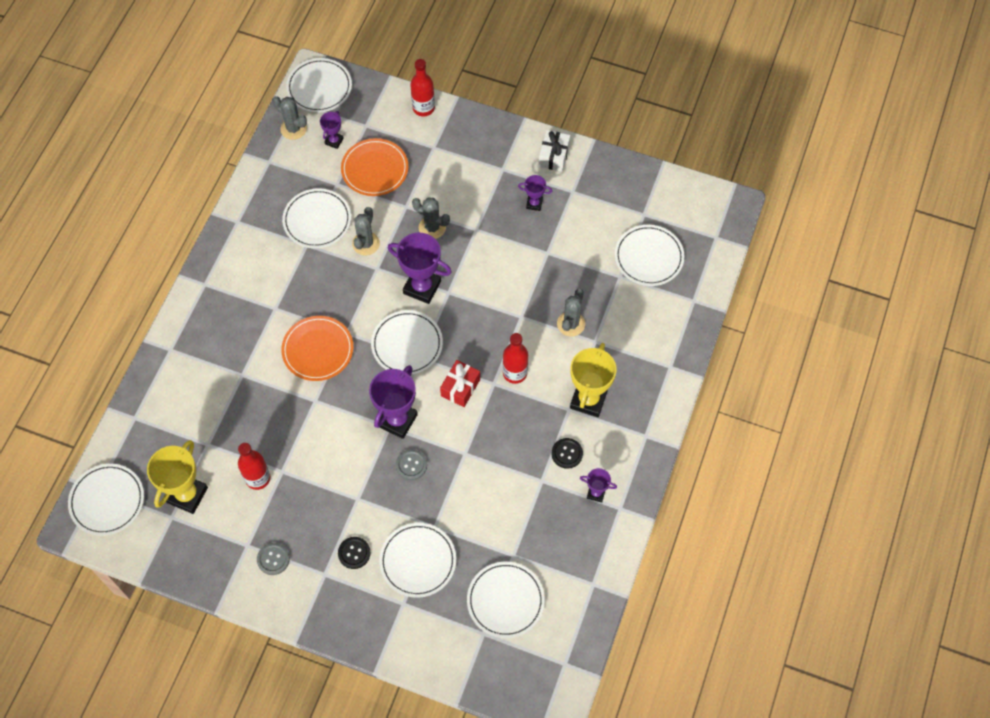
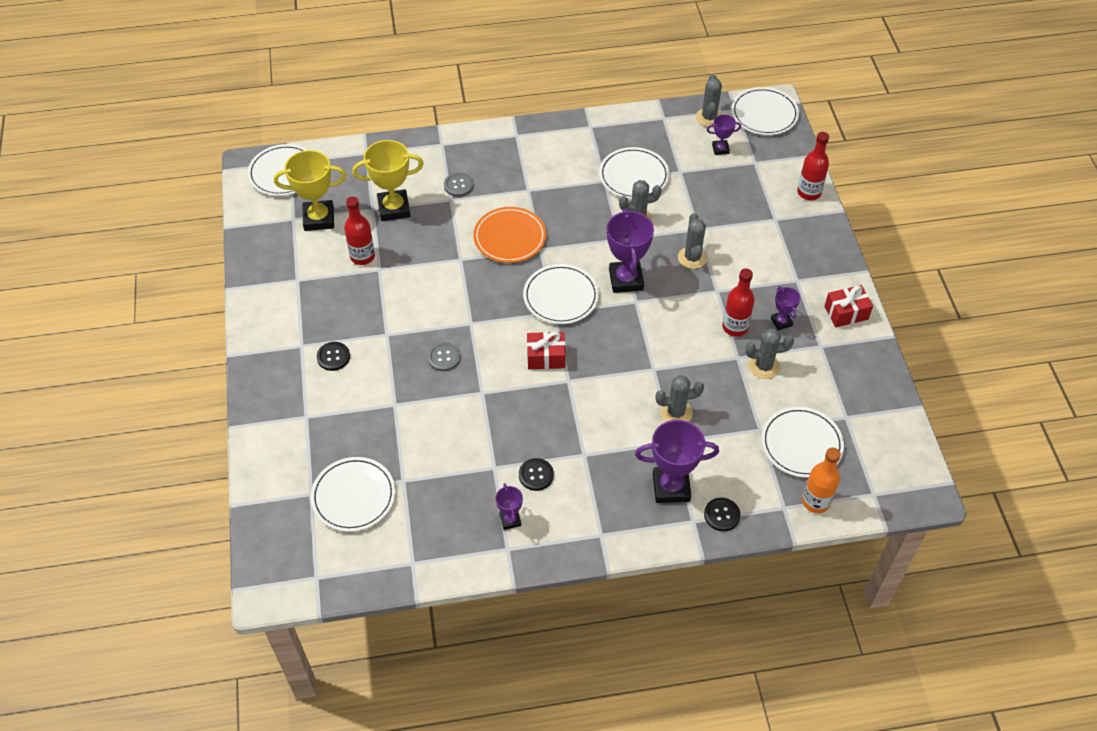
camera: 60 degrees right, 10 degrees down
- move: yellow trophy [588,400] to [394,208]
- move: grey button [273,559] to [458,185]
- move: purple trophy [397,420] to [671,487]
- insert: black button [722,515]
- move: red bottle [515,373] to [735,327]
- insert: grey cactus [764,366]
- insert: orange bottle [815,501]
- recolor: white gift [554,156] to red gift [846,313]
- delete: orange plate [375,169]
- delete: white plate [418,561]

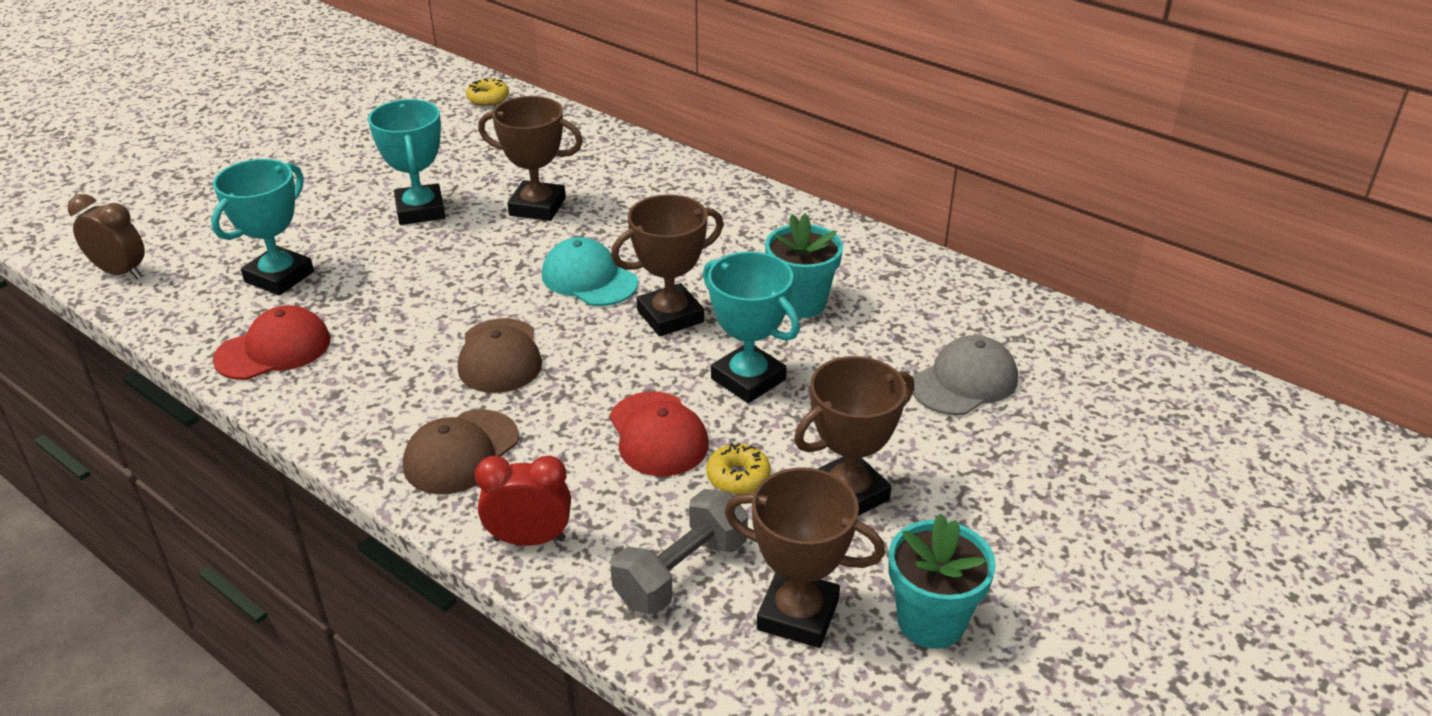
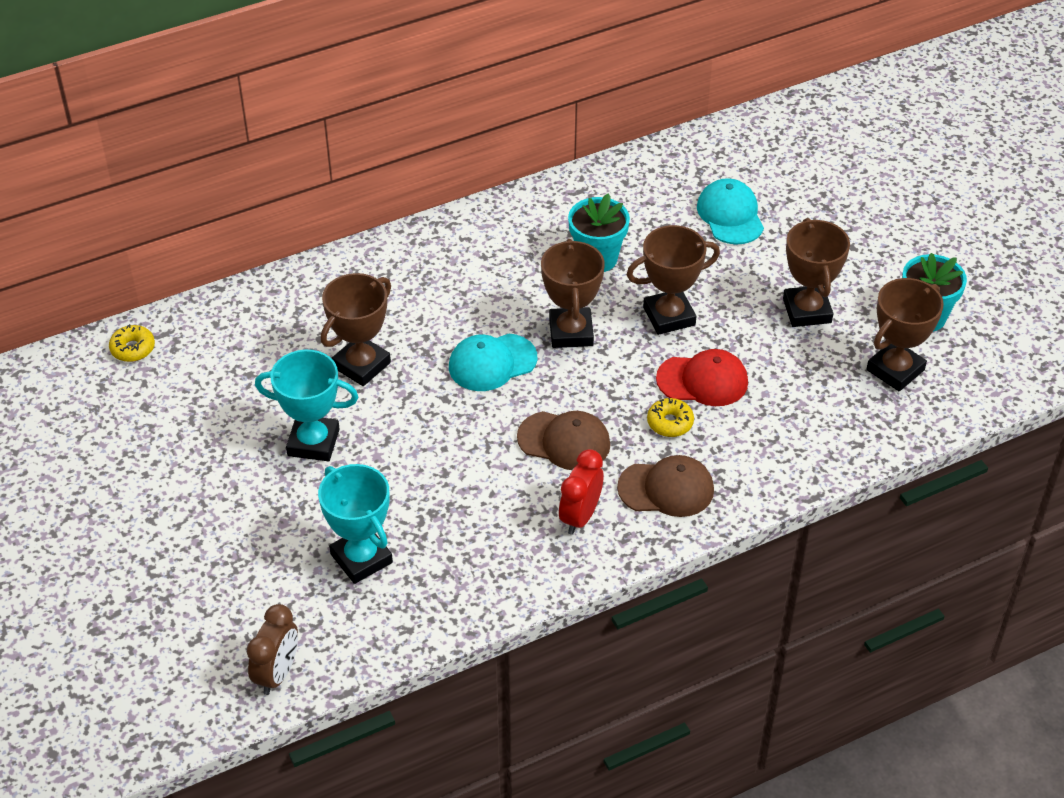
camera: 65 degrees left, 10 degrees up
- rotate: brown clock [121,272] = [277,673] 150 degrees clockwise
- move: red clock [529,539] to [580,516]
- rotate: brown cap [461,452] = [666,489] 60 degrees counterclockwise
- recolor: turquoise trophy [748,379] to brown trophy [669,316]
- move: yellow donut [738,477] to [670,423]
- recolor: grey cap [964,381] to turquoise cap [730,215]
- delete: red cap [274,349]
- delete: grey dumbbell [681,572]

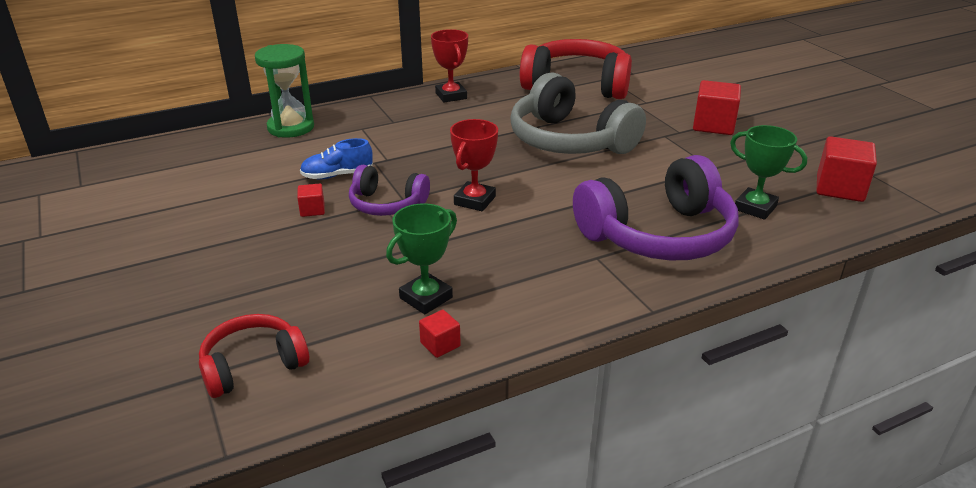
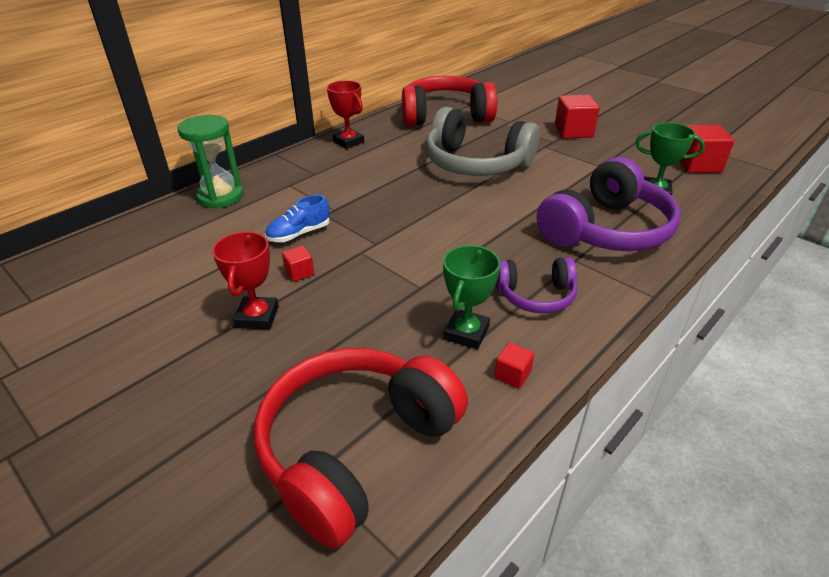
camera: 20 degrees left, 5 degrees up
- move: red trophy [475,200] to [257,317]
- resize: red headphones [253,366] = [356,449] x1.83
- move: purple headphones [387,204] to [535,295]

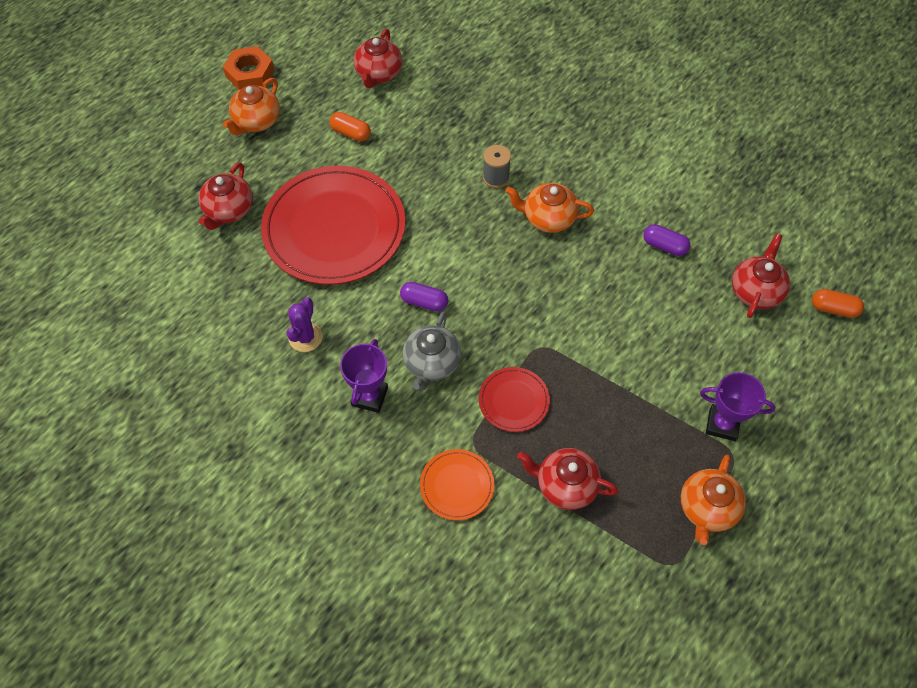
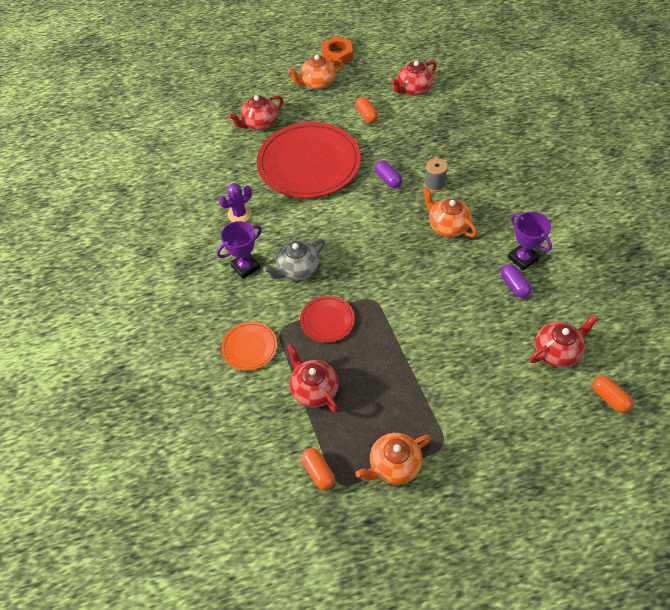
camera: 40 degrees right, 5 degrees down
- insert: orange capsule [318,472]
- move: purple capsule [424,302] to [388,179]
- move: purple trophy [722,424] to [522,258]

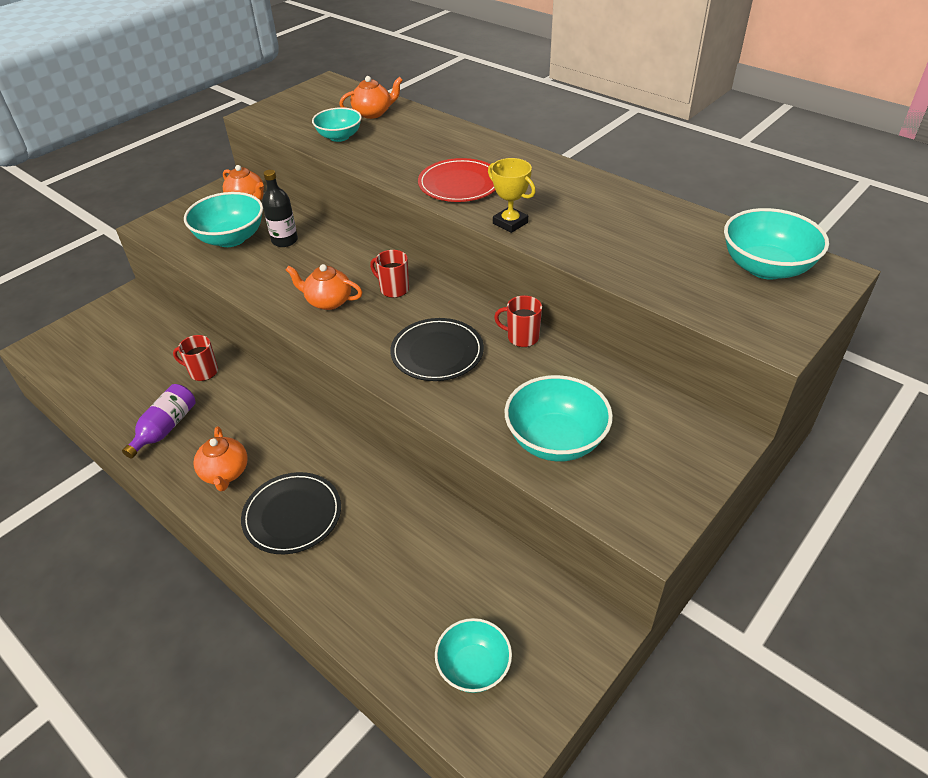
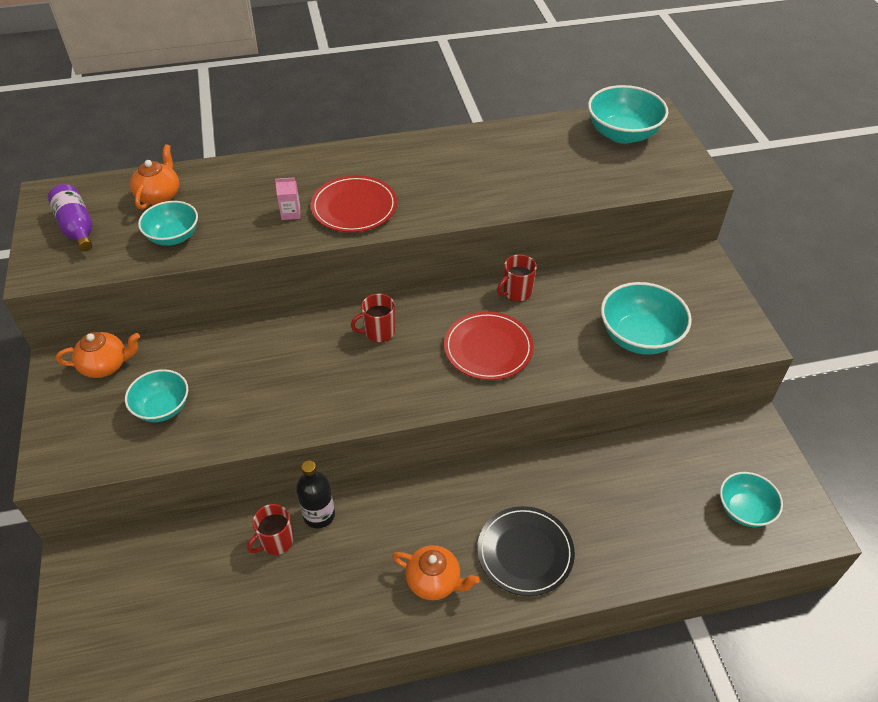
camera: 55 degrees left, 5 degrees up
- move: purple bottle [165,428] to [77,228]
- resize: turquoise bowl [231,238] = [162,408] x0.65
- insert: pink carton [291,213]
- move: black bottle [284,240] to [319,515]
- recolor: black plate [437,352] to red plate [488,348]
- delete: orange teapot [328,301]
- delete: yellow trophy [510,223]

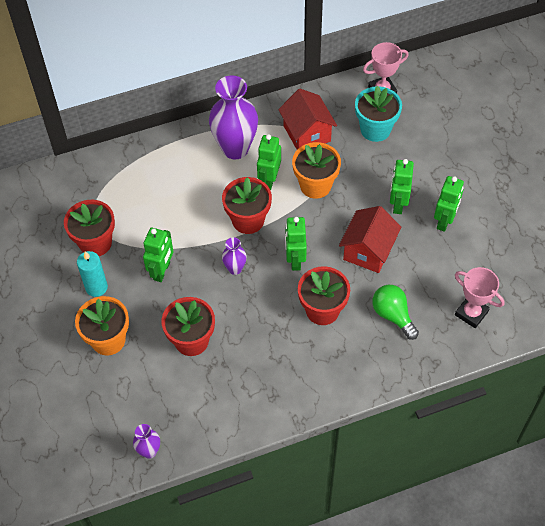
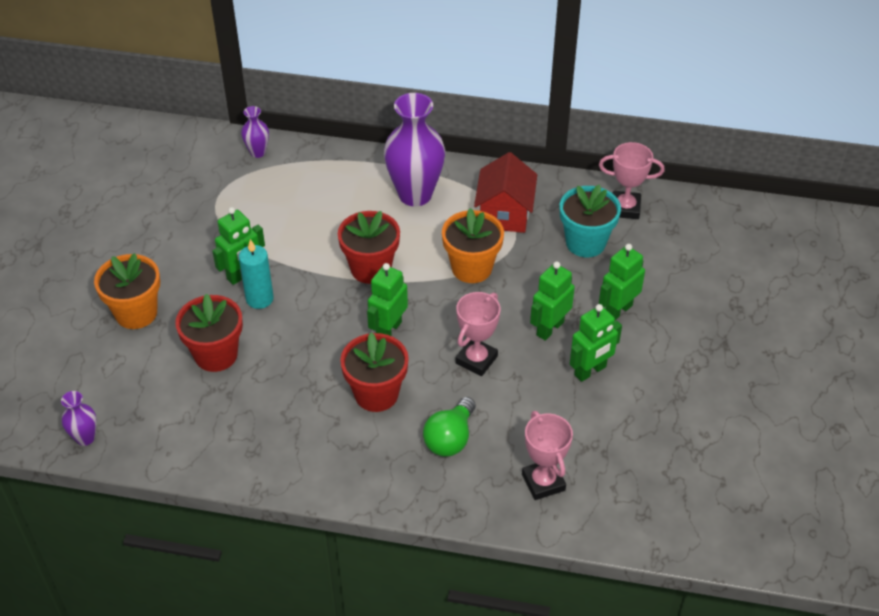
camera: 30 degrees right, 10 degrees down
- move: turquoise candle [96,287] to [259,299]
- move: purple vase [235,269] to [258,152]
- rotate: green light bulb [393,315] = [450,438] 150 degrees counterclockwise
- replace: red house [368,251] to pink trophy [476,360]
- move: green robot [269,180] to [618,311]
- delete: red flower pot [95,243]

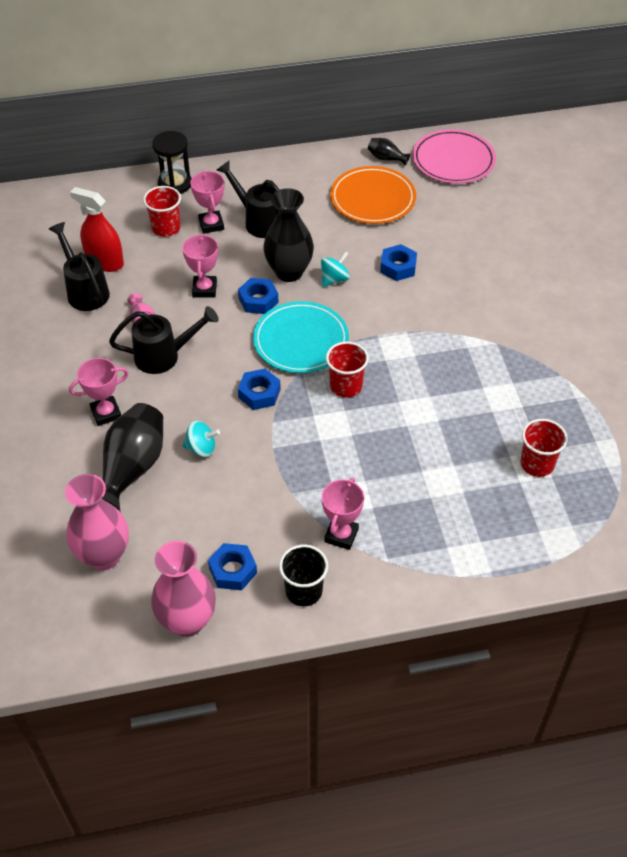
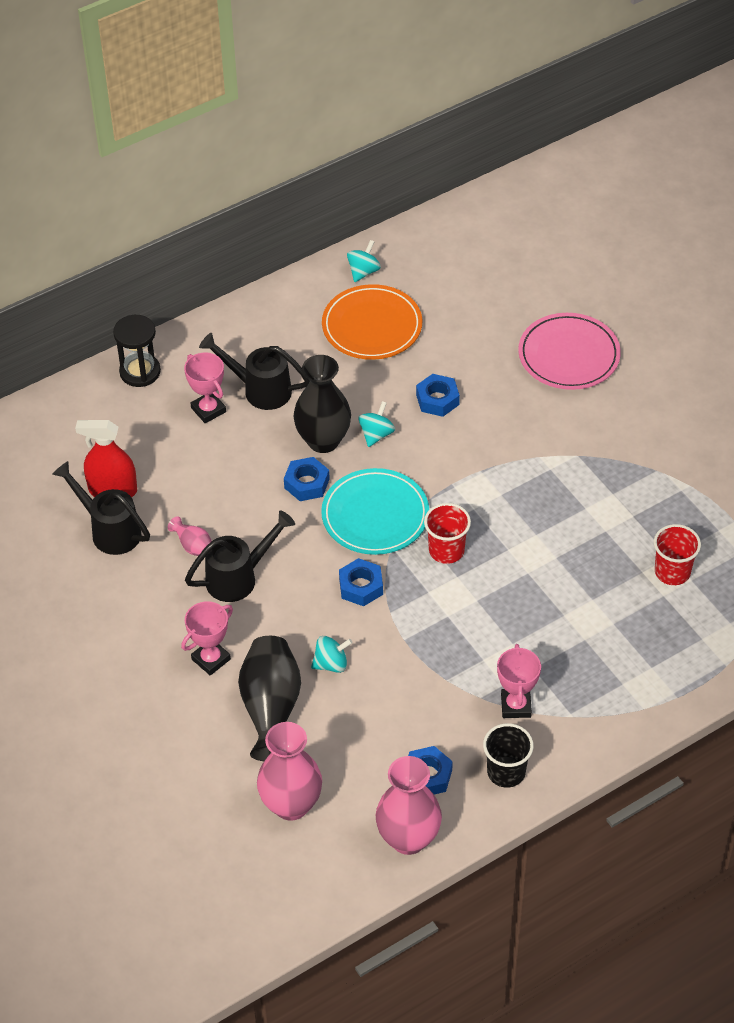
camera: 20 degrees left, 0 degrees up
- replace: black vase [386,158] to turquoise spinning top [363,271]
- move: pink plate [453,160] to [569,355]
- delete: red cup [166,228]
- delete: pink trophy [204,289]

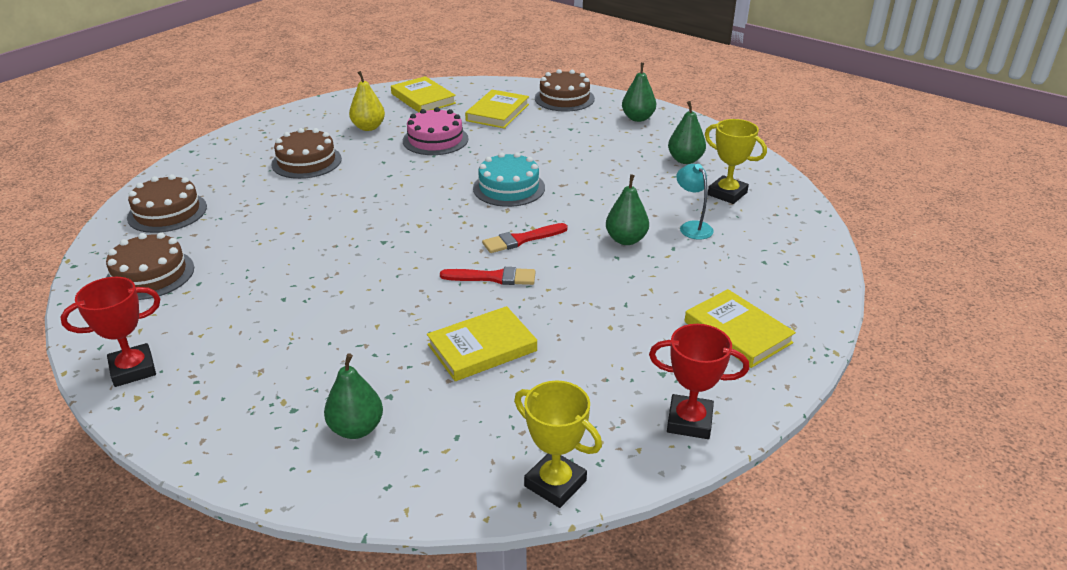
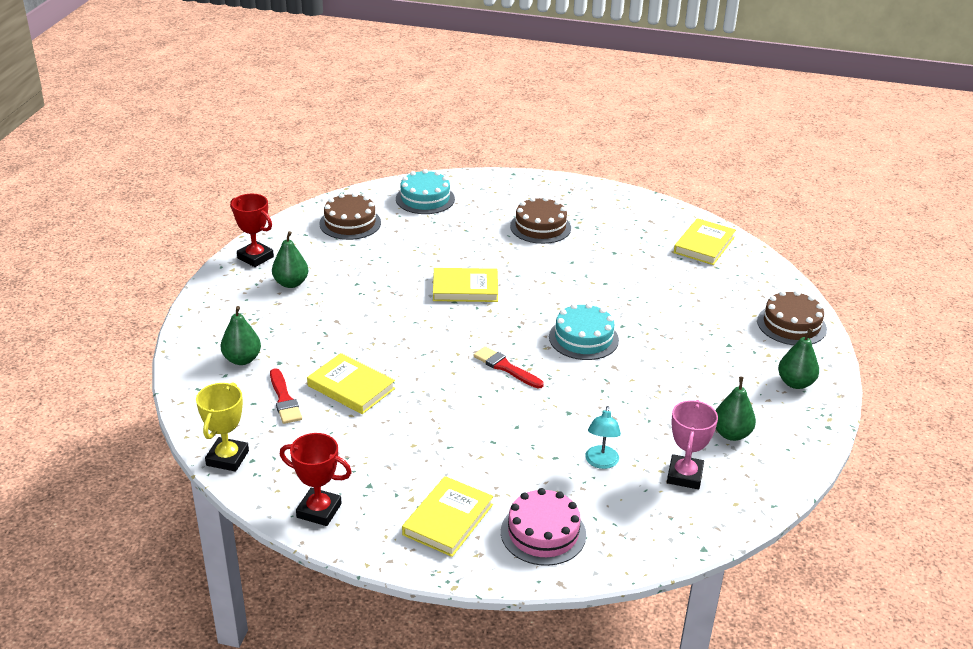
camera: 65 degrees right, 0 degrees up
- move: red brush [493,277] to [284,399]
- move: green pear [626,240] to [291,283]
- rotate: red trophy [689,421] = [319,510] 60 degrees counterclockwise
- recolor: brown cake [167,212] to turquoise cake [425,199]
- move: yellow book [497,112] to [465,288]
- move: pink cake [435,140] to [543,533]
- rotate: turquoise lamp [692,227] = [601,462] 150 degrees clockwise
- recolor: yellow trophy [727,194] to pink trophy [684,475]
- delete: yellow pear [368,127]

